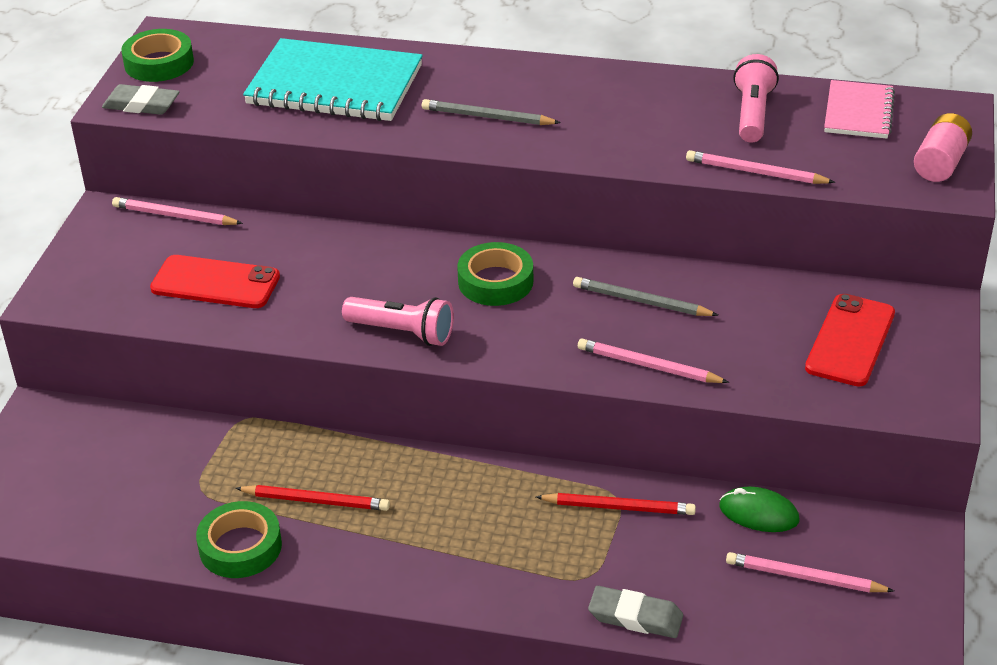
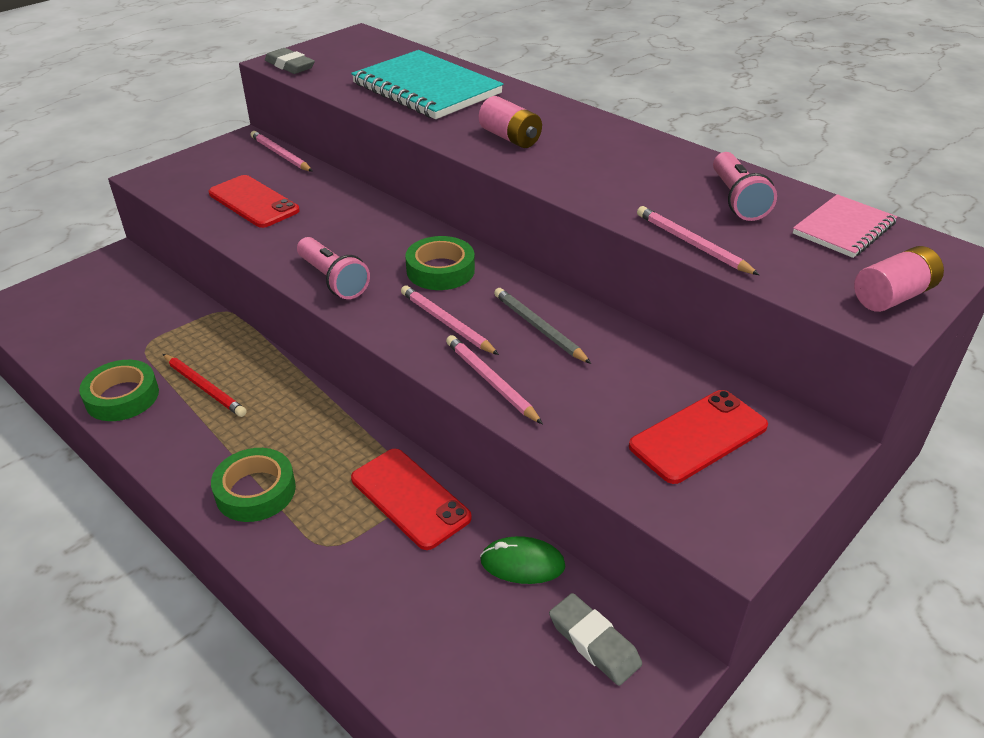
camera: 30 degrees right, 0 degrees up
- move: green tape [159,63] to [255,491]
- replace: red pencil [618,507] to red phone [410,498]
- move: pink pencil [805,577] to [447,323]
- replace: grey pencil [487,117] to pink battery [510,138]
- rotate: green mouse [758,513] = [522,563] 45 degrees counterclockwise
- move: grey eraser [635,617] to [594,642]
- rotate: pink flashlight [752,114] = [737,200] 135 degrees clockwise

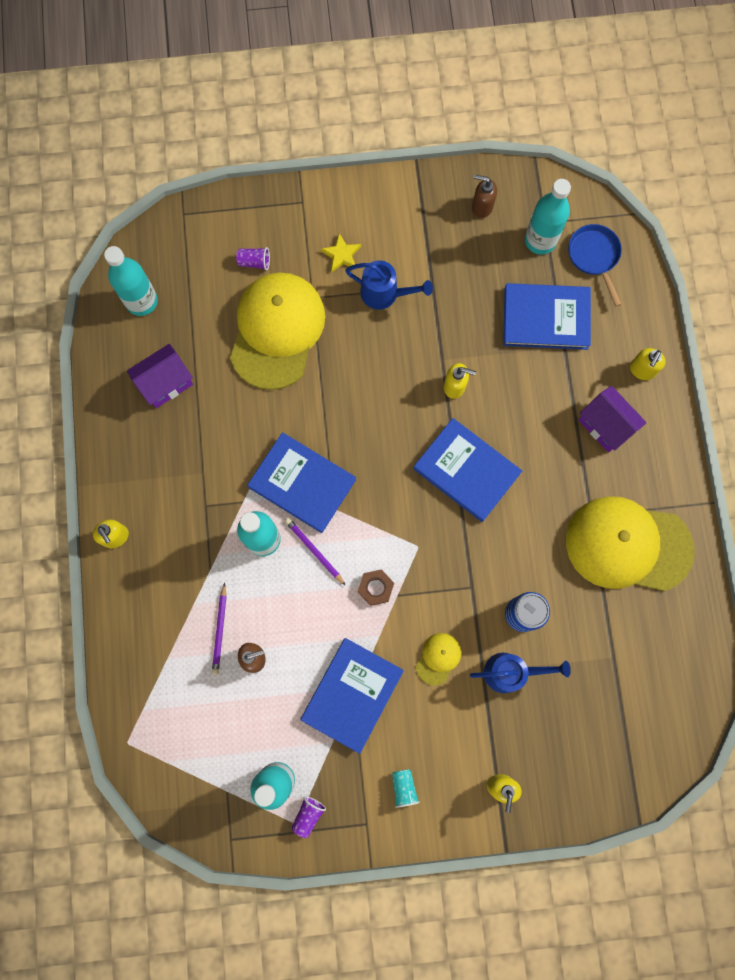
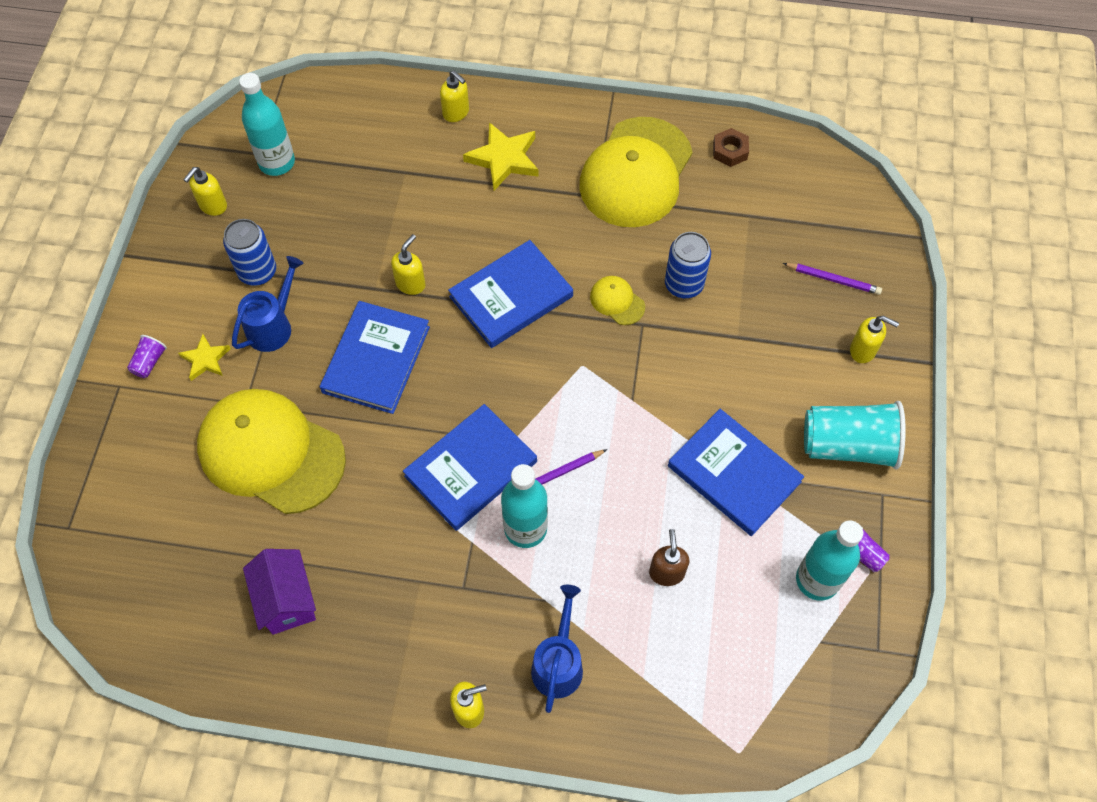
camera: 75 degrees left, 15 degrees down
- move: purple cup [254,262] to [149,362]
- recolor: brown soap dispenser [481,207] to yellow soap dispenser [213,206]
- insert: blue can [257,272]
- move: blue book [545,318] to [376,359]
- replace: purple house [605,425] to yellow star [504,159]
- move: blue watering can [511,672] to [558,662]
- move: yellow cap [438,658] to [617,301]
- move: brown nut [376,588] to [730,151]
- move: purple pencil [220,630] to [833,280]
- resize: turquoise cup [404,787] = [848,445] x2.33
- delete: turquoise bottle [142,301]
- delete: blue pan [594,257]

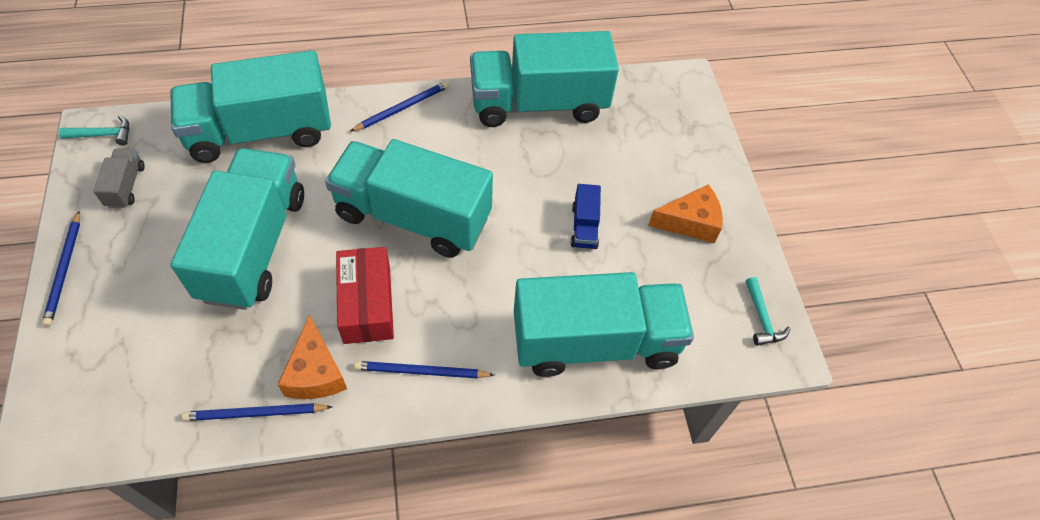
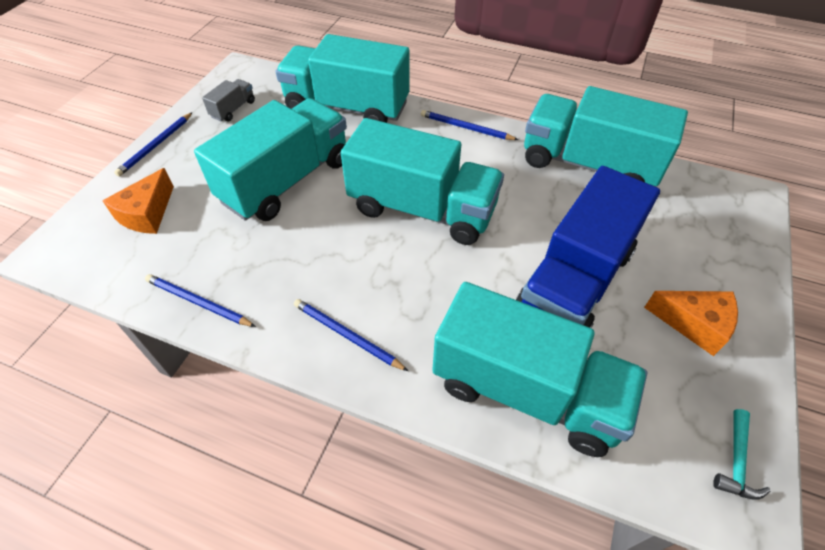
camera: 35 degrees right, 5 degrees down
- move: orange cheese [315,372] to [147,214]
- rotate: turquoise truck [413,217] = [422,209] 150 degrees clockwise
- rotate: blue pencil [402,108] = [466,128] 150 degrees counterclockwise
- resize: blue truck [584,227] = [575,281] x2.46
- delete: turquoise hammer [103,135]
- delete: red box [367,304]

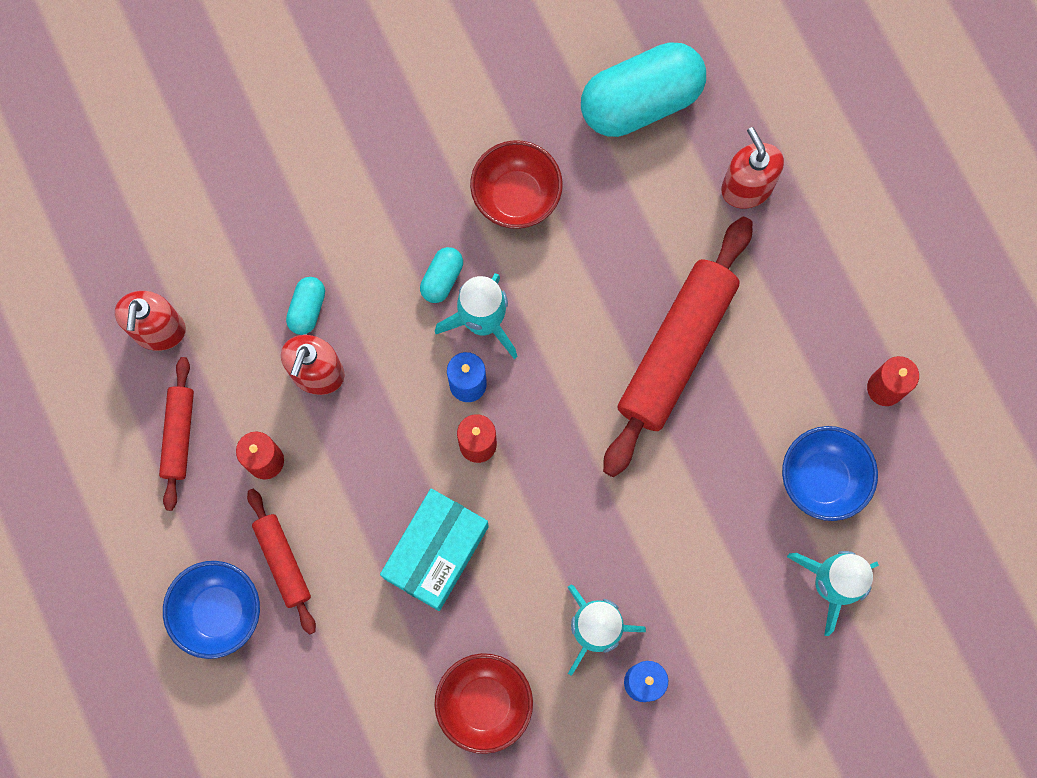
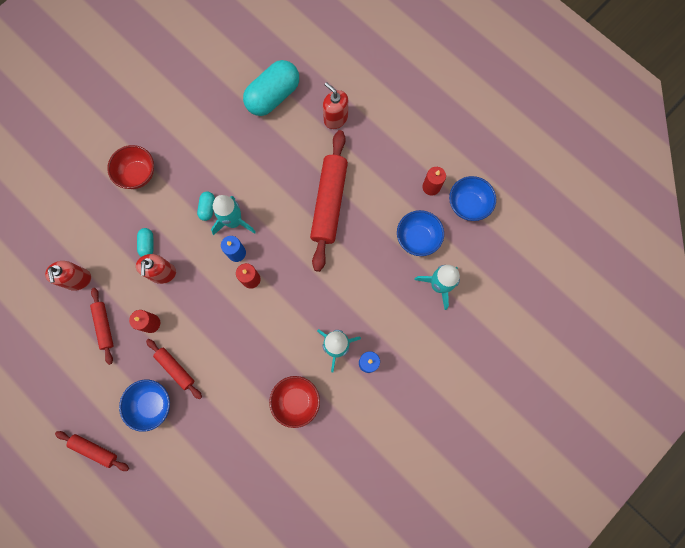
camera: 20 degrees left, 0 degrees up
- insert: red rolling pin [95,450]
- move: red bowl [516,197] to [138,174]
- insert: blue bowl [468,205]
- delete: turquoise box [436,552]

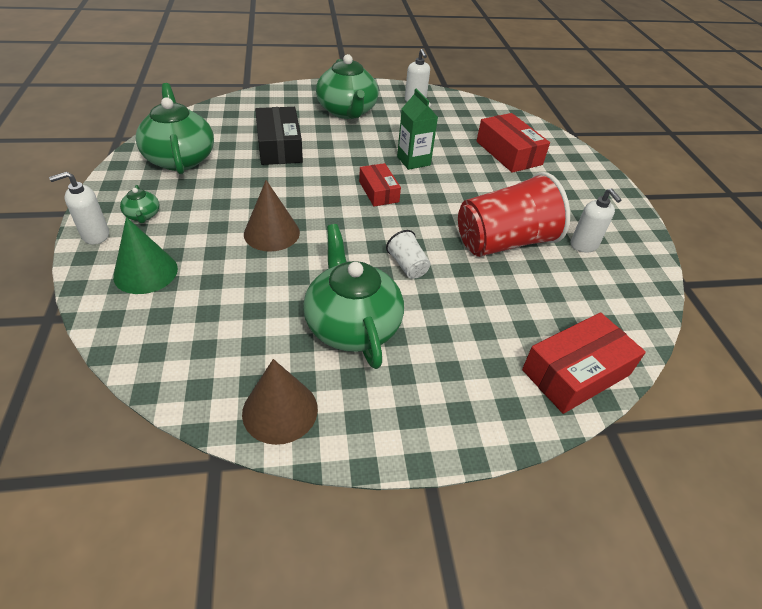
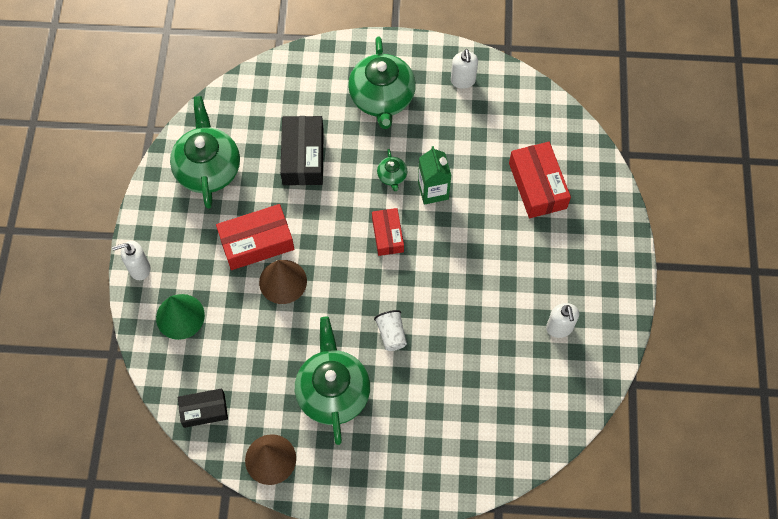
camera: 15 degrees right, 20 degrees up
- insert: black box [204,410]
- move: red box [576,372] to [256,242]
- move: green teapot [143,215] to [392,176]
- delete: red cup [504,242]

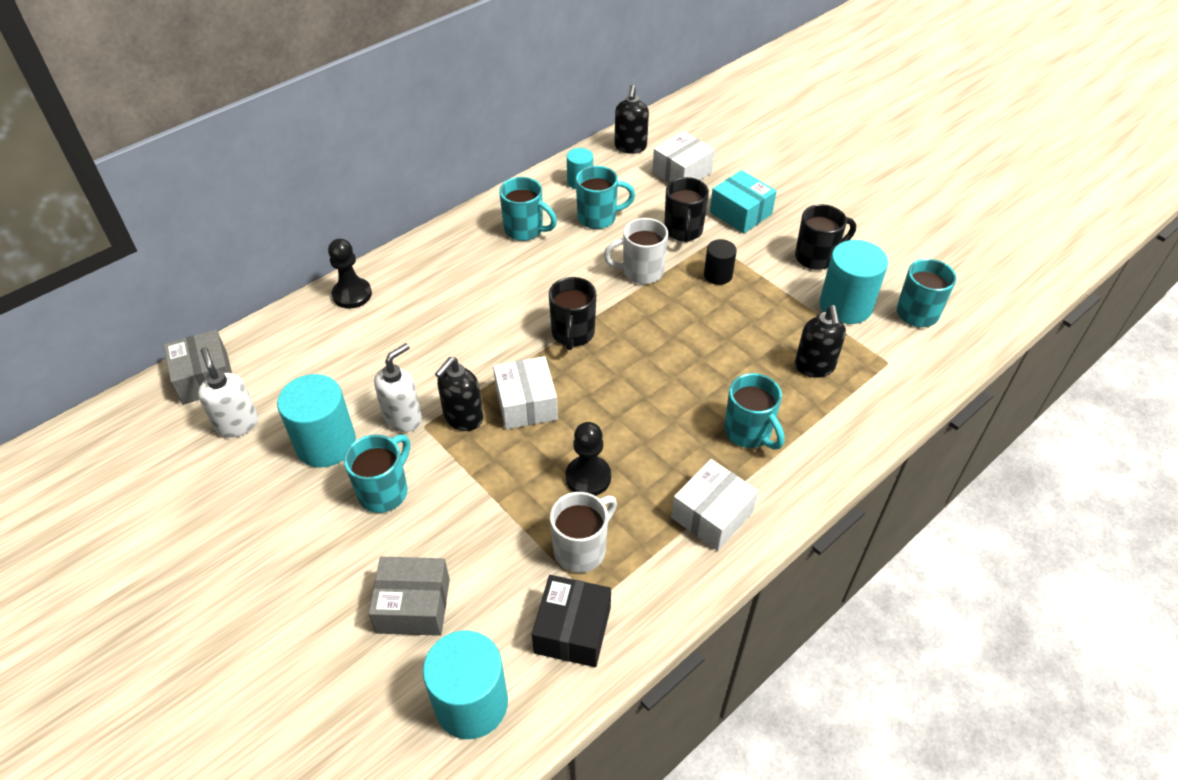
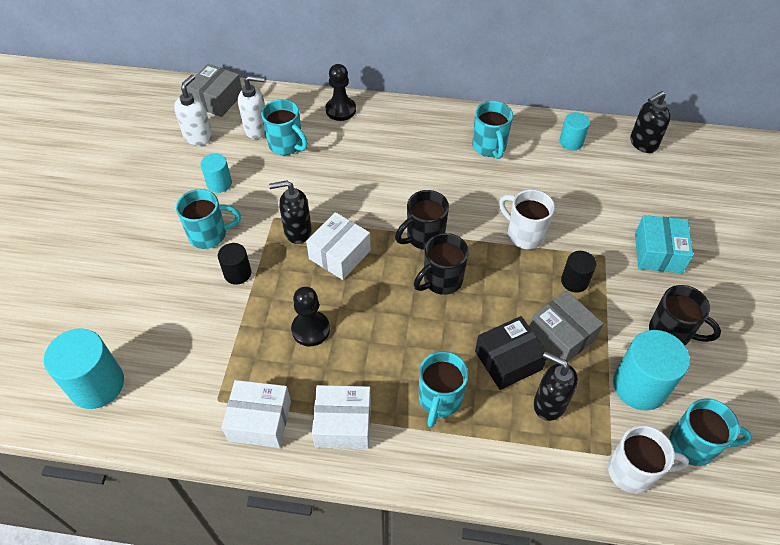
camera: 50 degrees right, 5 degrees up
- resize: turquoise cylinder [325,443] = [219,183] x0.56
- insert: black cylinder [237,273]
- move: white box [682,172] to [260,420]
- move: white soap dispenser [403,418] to [257,129]
- move: turquoise mug [598,218] to [286,145]
- move: black mug [683,231] to [441,281]
- move: black box [572,630] to [508,360]
- move: grey box [413,606] to [561,335]
- rotate: black soap dispenser [814,367] = [549,404] 75 degrees clockwise
- move: white mug [581,549] to [633,471]

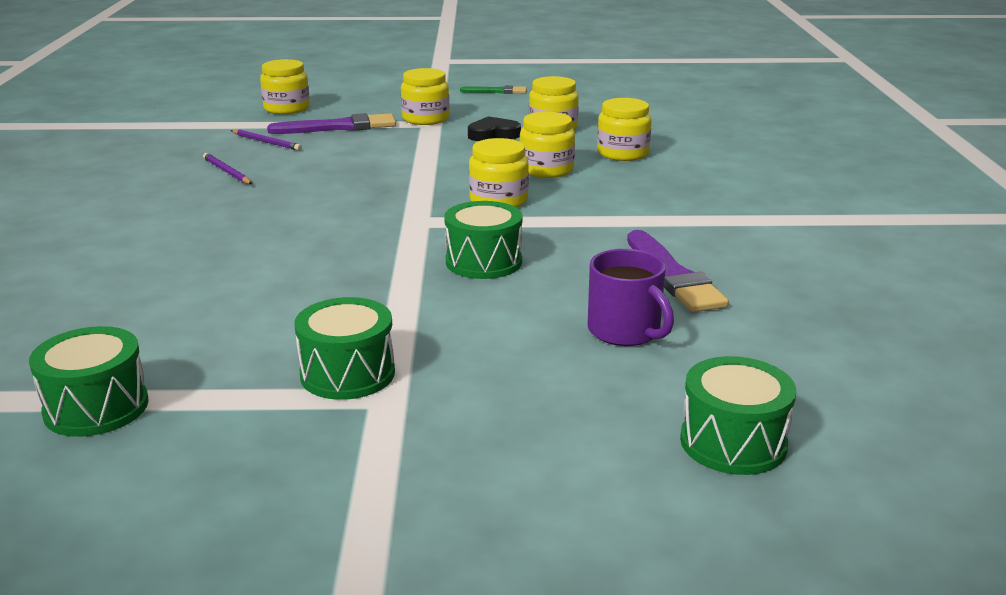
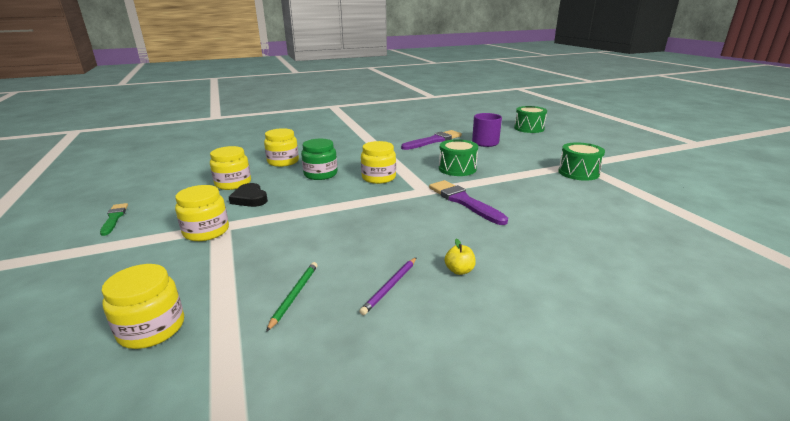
camera: 110 degrees left, 0 degrees up
- recolor: purple pencil [266,142] to green pencil [294,295]
- recolor: yellow jar [546,170] to green jar [320,174]
- move: purple brush [339,127] to [464,201]
- insert: yellow apple [459,270]
- delete: green drum [96,407]

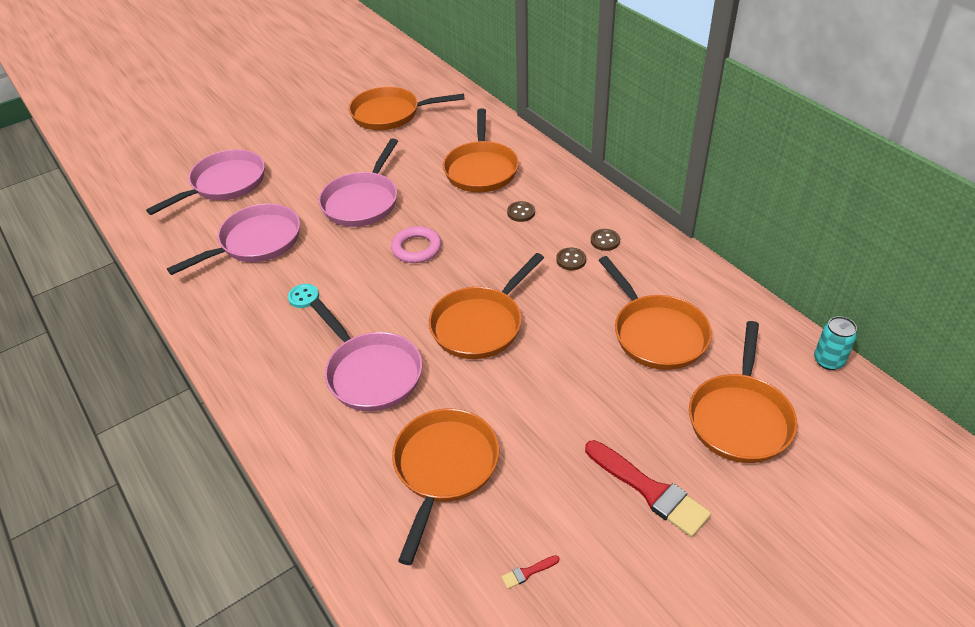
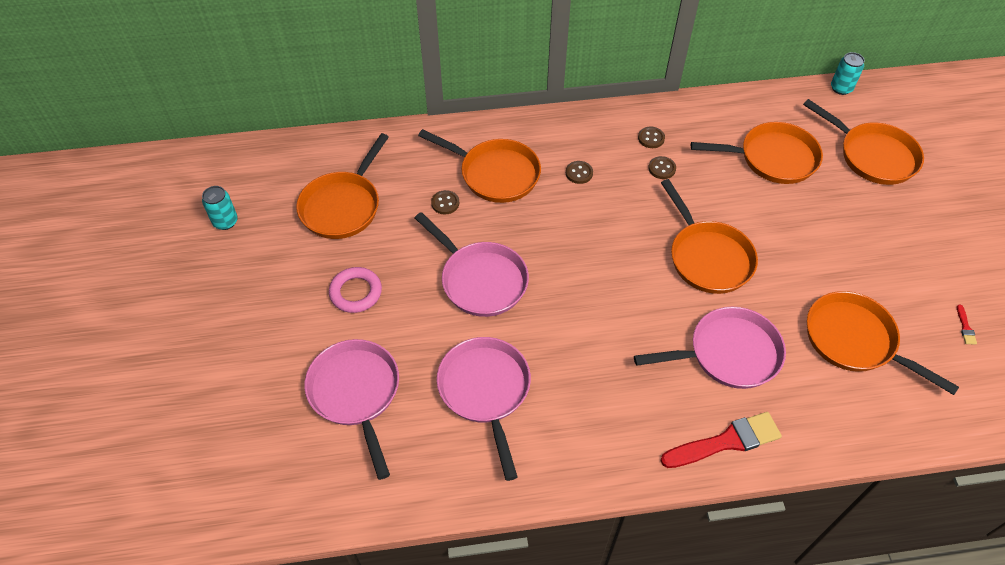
camera: 65 degrees left, 10 degrees up
- insert: turquoise can [225,222]
- move: pink ring [416,248] to [356,292]
- insert: brown button [445,203]
- move: red brush [649,490] to [726,441]
- delete: turquoise button [303,297]

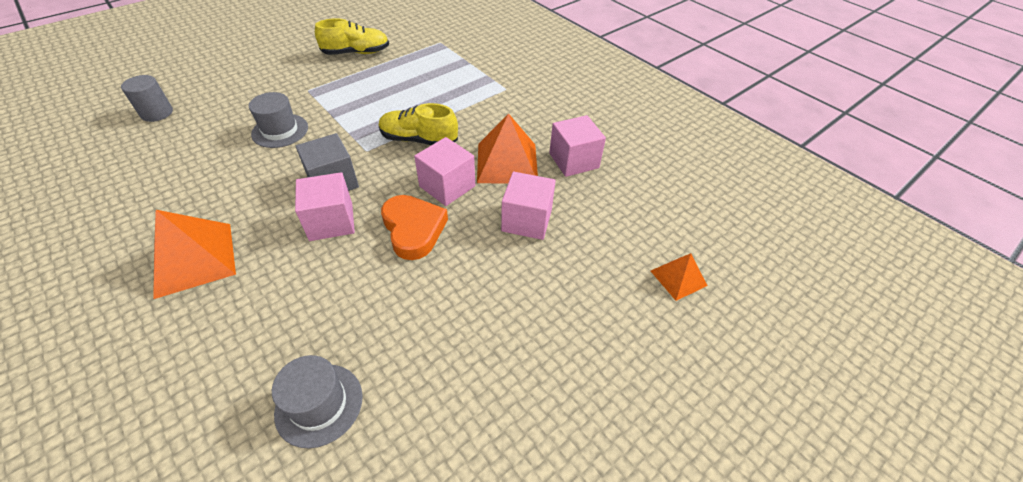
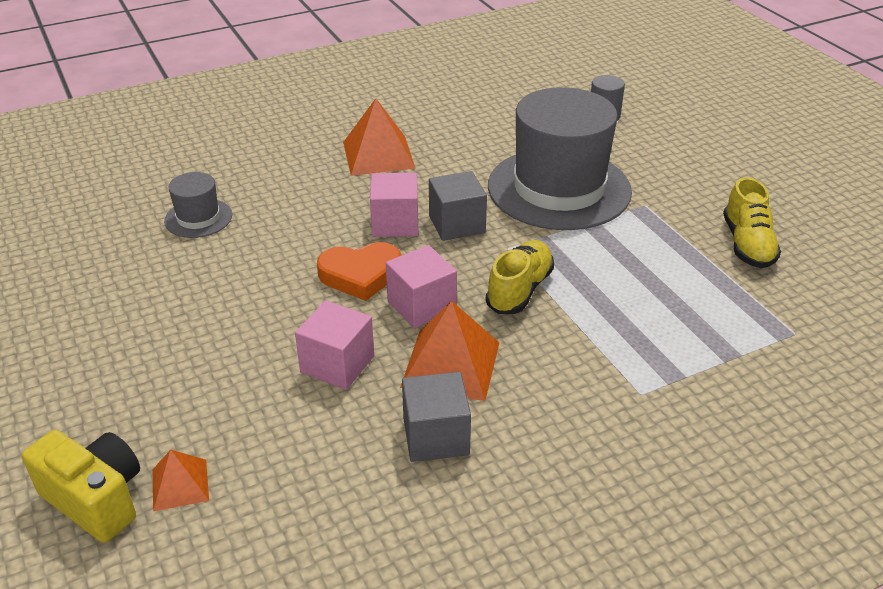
camera: 105 degrees right, 10 degrees down
- insert: yellow camera [96,499]
- recolor: pink cube [574,160] to grey cube [436,436]
- resize: grey hat [280,131] = [559,188] x2.24

